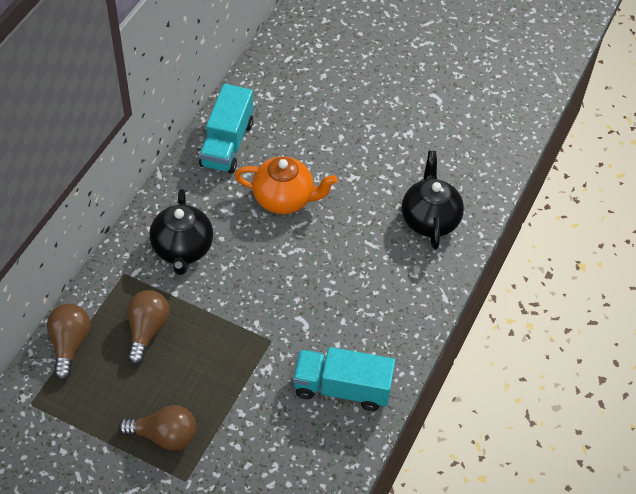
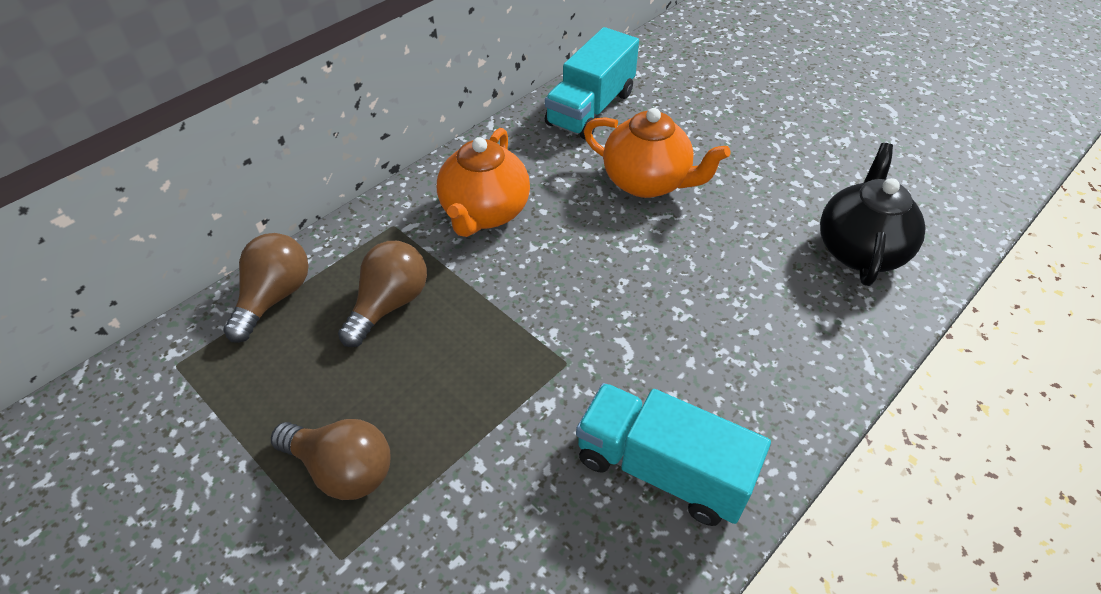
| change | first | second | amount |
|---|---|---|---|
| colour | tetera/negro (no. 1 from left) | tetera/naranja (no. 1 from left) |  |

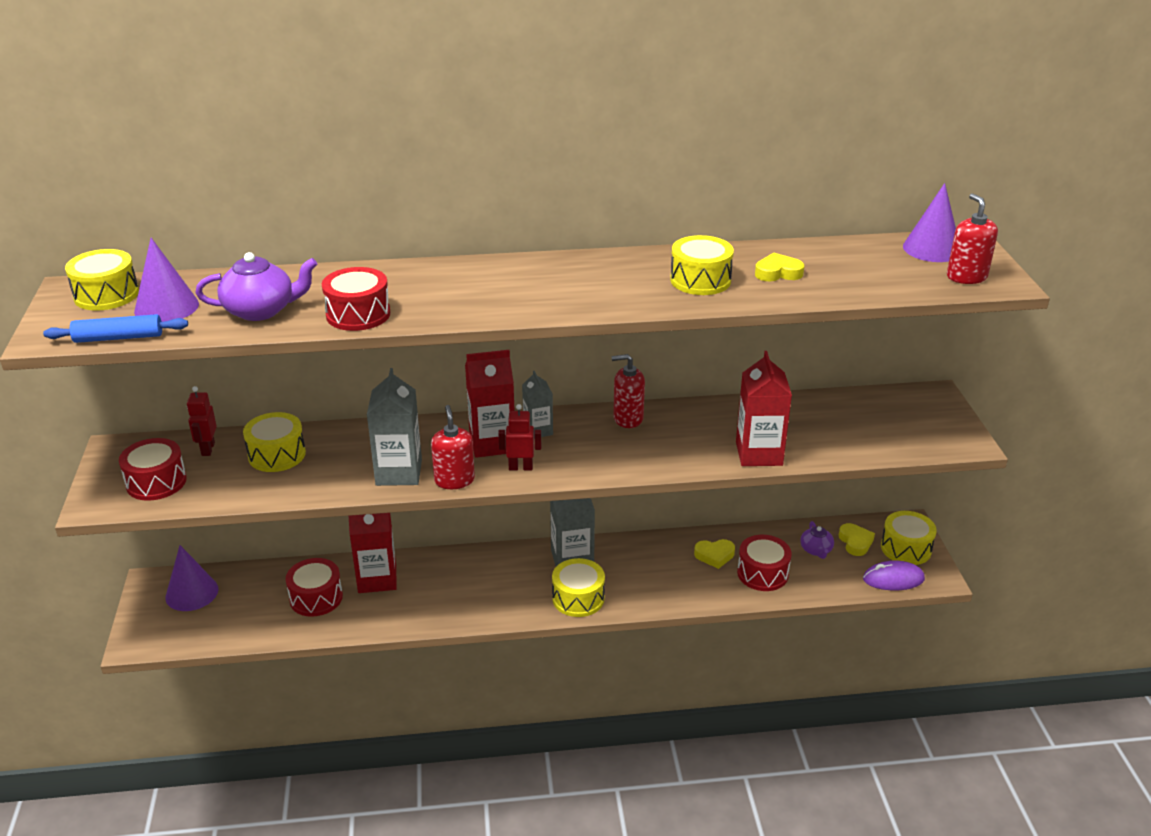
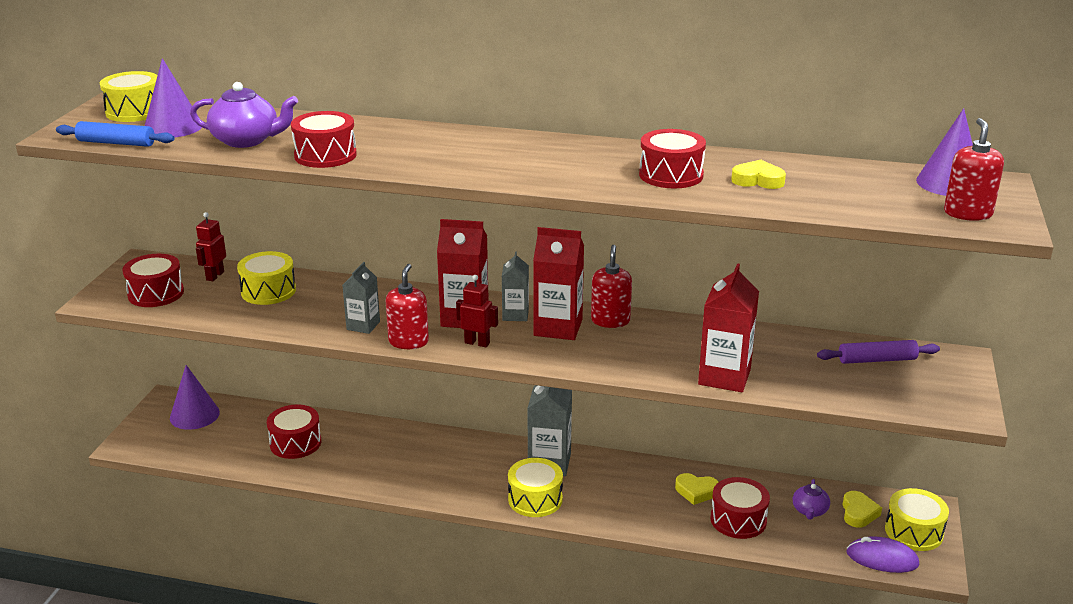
| change | first | second | amount |
|---|---|---|---|
| appeared |  | rodillo/morado |  |
| relocated | cartón de leche/rojo (no. 1 from left in the first image) | cartón de leche/rojo (no. 2 from left) |  |
| colour | tambor/amarillo (no. 4 from left) | tambor/rojo (no. 4 from left) |  |
| spun | dispensador de jabón/rojo (no. 2 from left) |  | 75 degrees clockwise |
| size | cartón de leche/gris (no. 1 from left) |  | x0.61 |

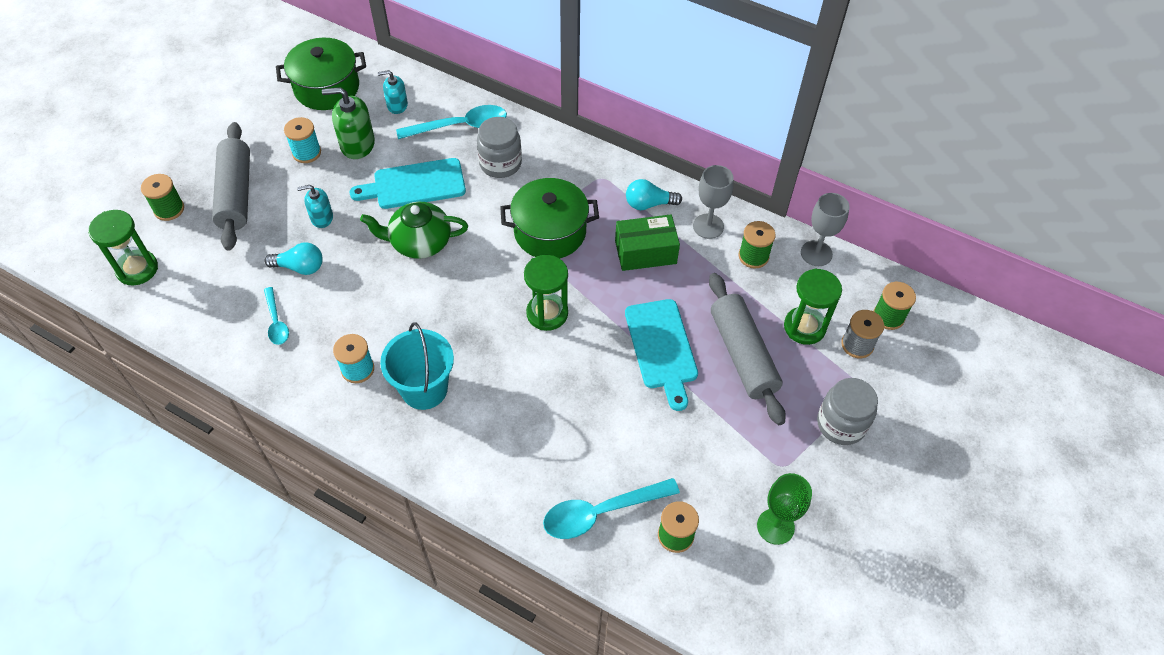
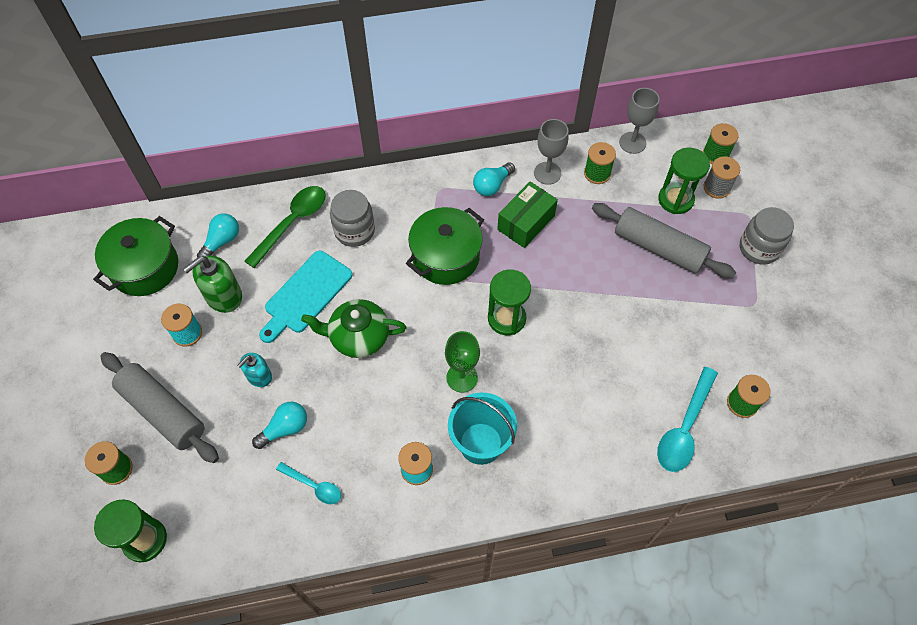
| change | first | second | amount |
|---|---|---|---|
| missing | tabla de cortar/turquesa (no. 2 from left) |  |  |
| relocated | copa/verde |  |  |
| exchanged | dispensador de jabón/turquesa (no. 2 from left) | bombilla/turquesa (no. 1 from left) |  |
| colour | cuchara/turquesa (no. 2 from left) | cuchara/verde |  |
| spun | tetera/verde |  | 45 degrees clockwise |

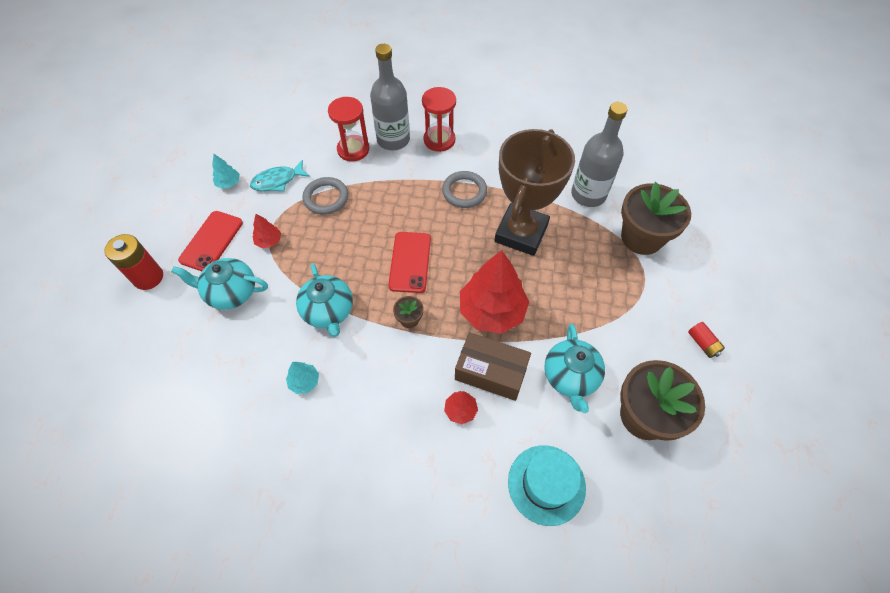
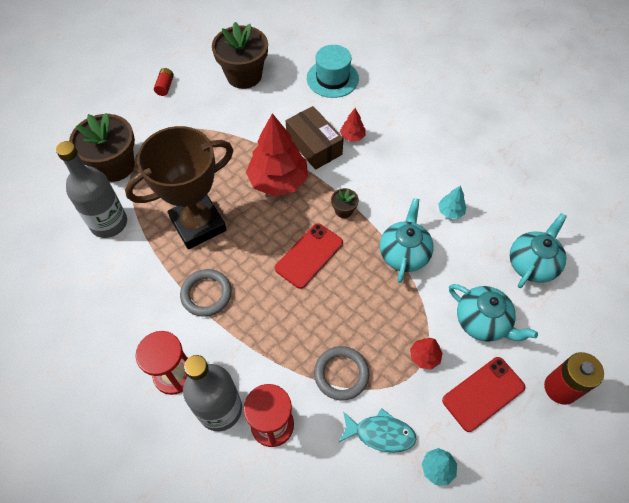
| change | first | second | amount |
|---|---|---|---|
| relocated | tetera/turquesa (no. 3 from left) |  |  |

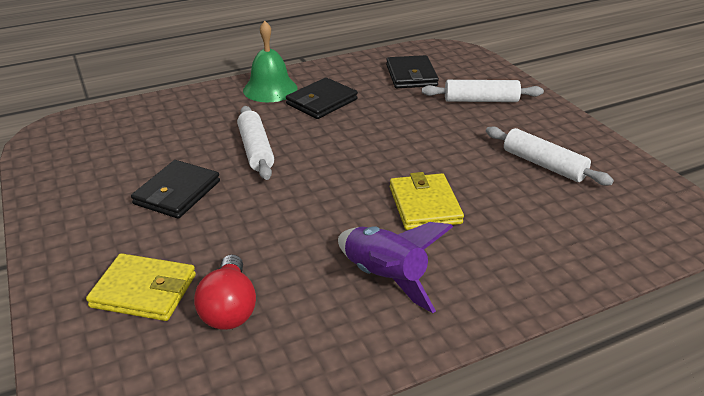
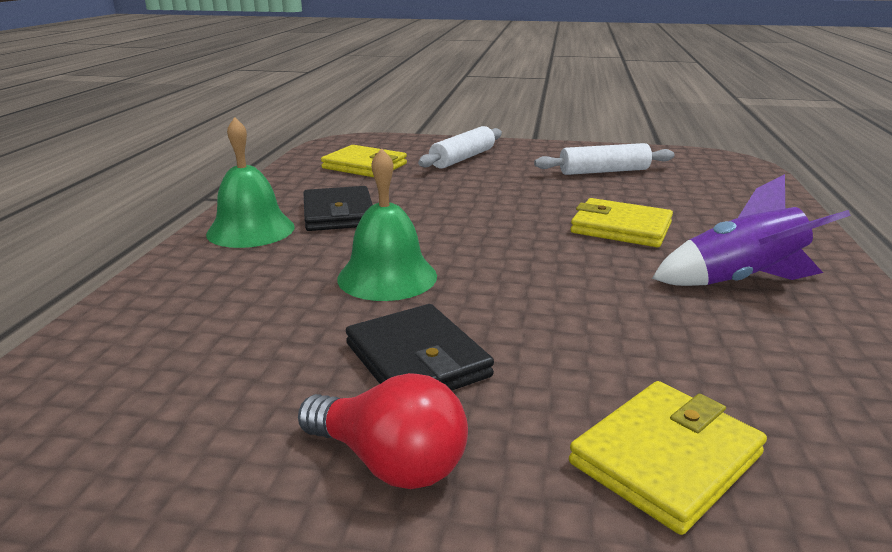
| change | first | second | amount |
|---|---|---|---|
| relocated | bombilla/rojo |  |  |
| exchanged | rodillo/blanco (no. 1 from left) | campana/verde (no. 2 from left) |  |
| colour | cartera/negro (no. 3 from left) | cartera/amarillo (no. 1 from left) |  |

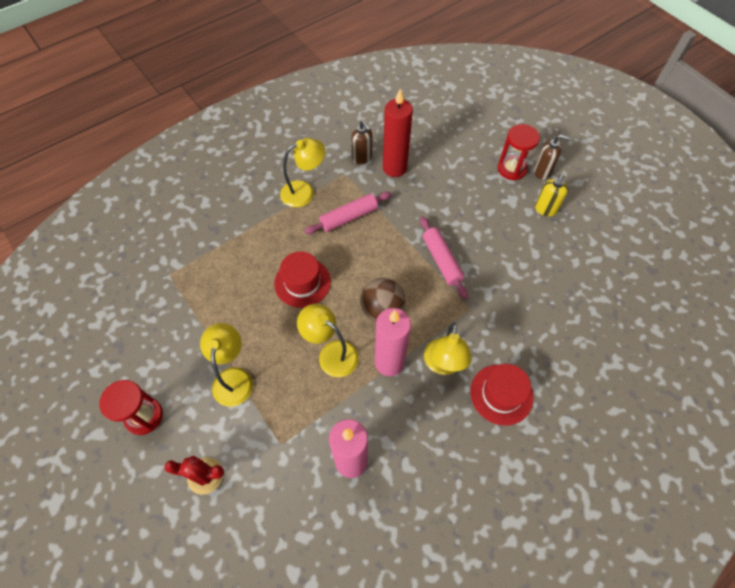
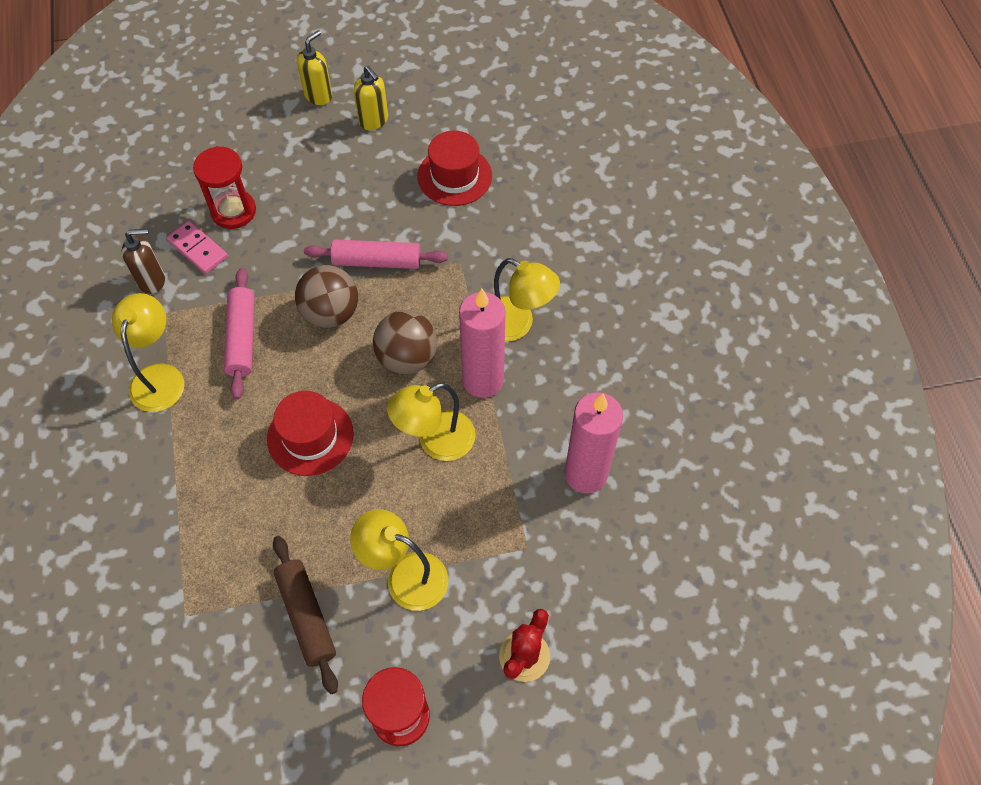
| change | first | second | amount |
|---|---|---|---|
| appeared |  | rodillo/marrón |  |
| appeared |  | pelota/marrón (no. 1 from left) |  |
| relocated | sombrero/rojo (no. 2 from left) |  |  |
| relocated | reloj de arena/rojo (no. 2 from left in the first image) | reloj de arena/rojo (no. 1 from left) |  |
| exchanged | vela/rojo | ficha de dominó/rosa |  |
| colour | dispensador de jabón/marrón (no. 2 from left) | dispensador de jabón/amarillo (no. 1 from left) |  |

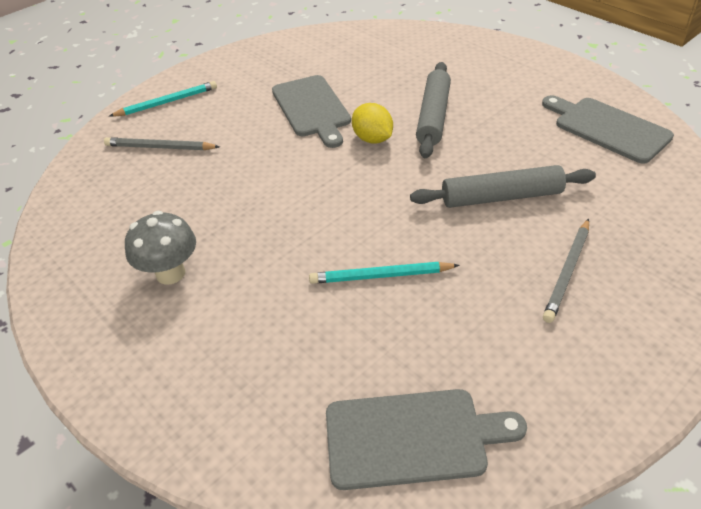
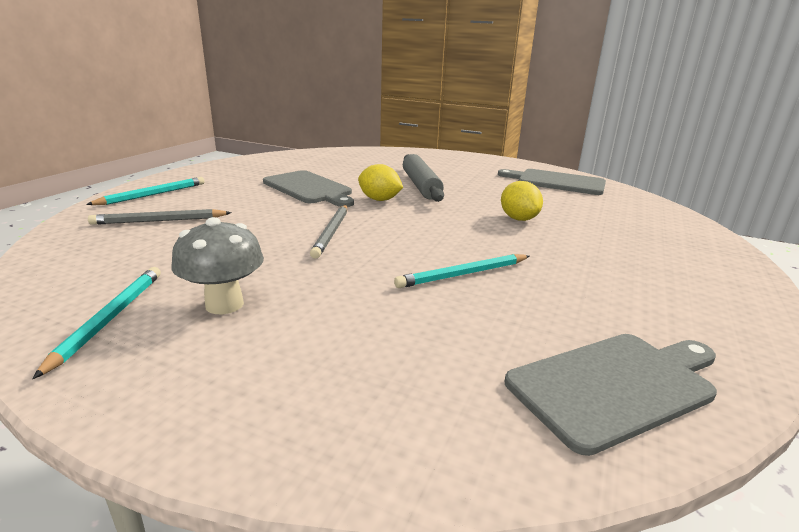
| change | first | second | amount |
|---|---|---|---|
| appeared |  | lápiz/turquesa (no. 1 from left) |  |
| relocated | lápiz/gris (no. 2 from left) |  |  |
| exchanged | rodillo/gris (no. 2 from left) | limón/amarillo (no. 2 from left) |  |

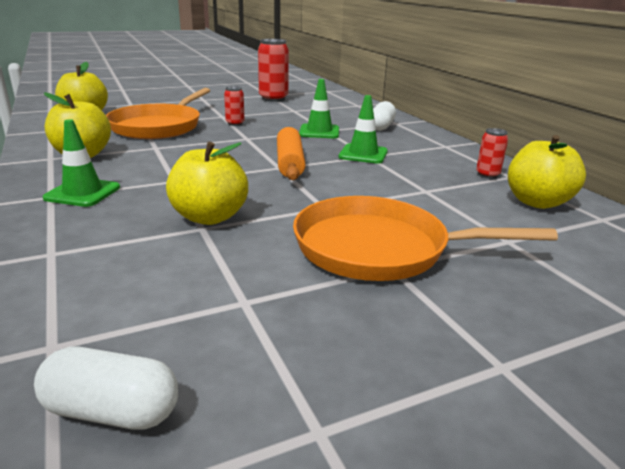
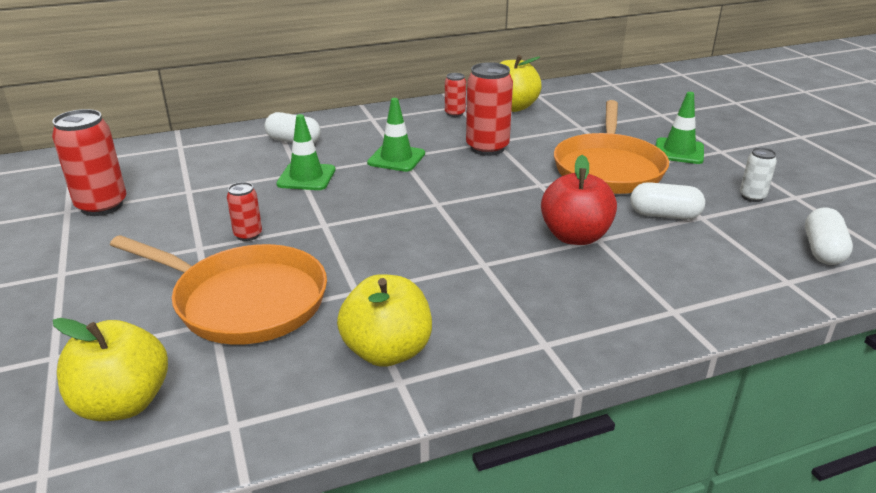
| change | first | second | amount |
|---|---|---|---|
| missing | rodillo/naranja |  |  |
| appeared |  | lata/rojo (no. 4 from left) |  |
| appeared |  | cápsula/blanco (no. 2 from left) |  |
| appeared |  | lata/blanco |  |
| relocated | cono de tráfico/verde (no. 1 from left in the first image) | cono de tráfico/verde (no. 3 from left) |  |
| colour | manzana/amarillo (no. 3 from left) | manzana/rojo |  |

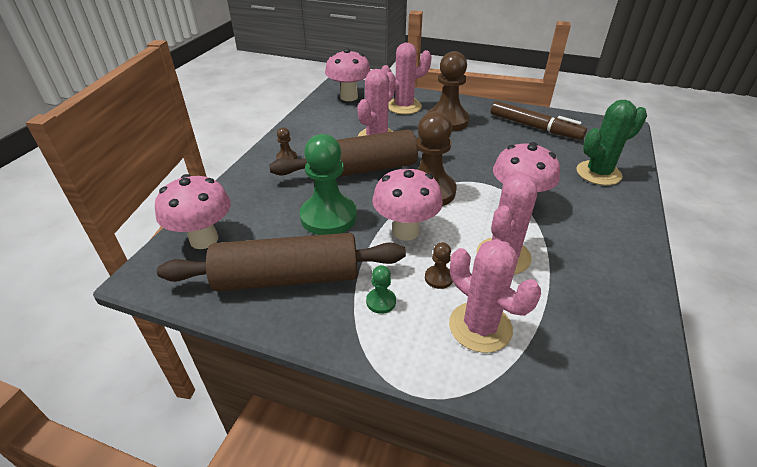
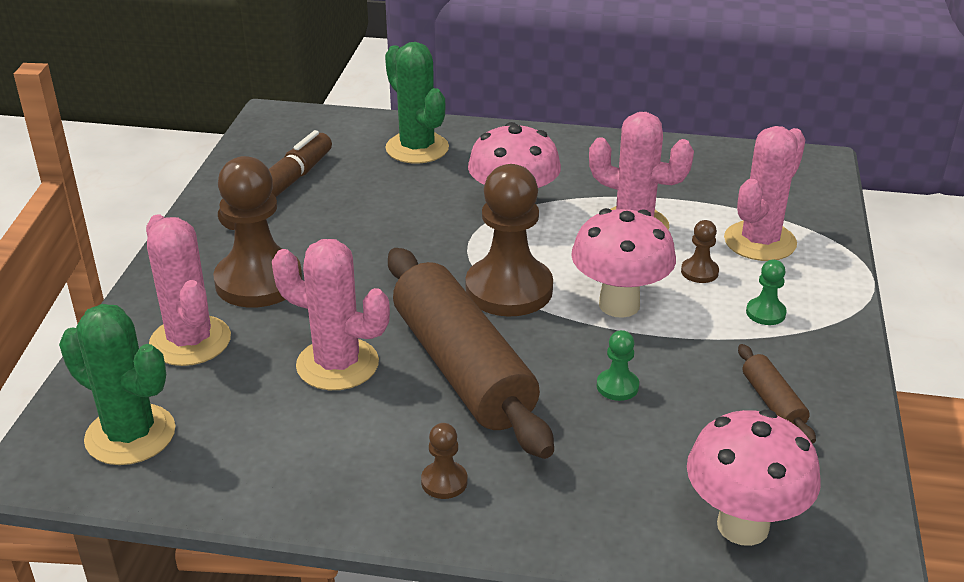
| change | first | second | amount |
|---|---|---|---|
| exchanged | seta/rosa (no. 2 from left) | cactus/verde (no. 1 from left) |  |
| size | rodillo/marrón (no. 1 from left in the first image) | rodillo/marrón (no. 2 from left) | x0.42 |
| size | peón/verde (no. 1 from left) |  | x0.43 |

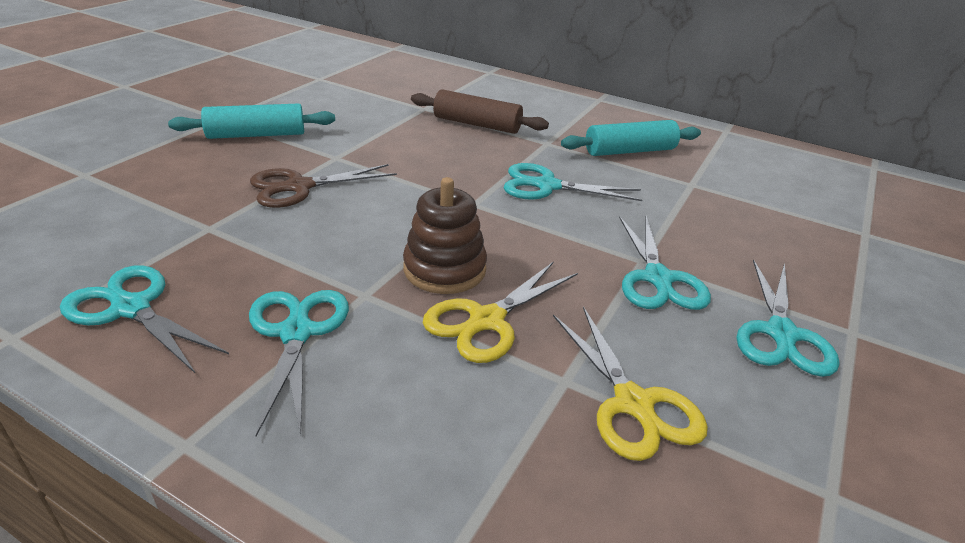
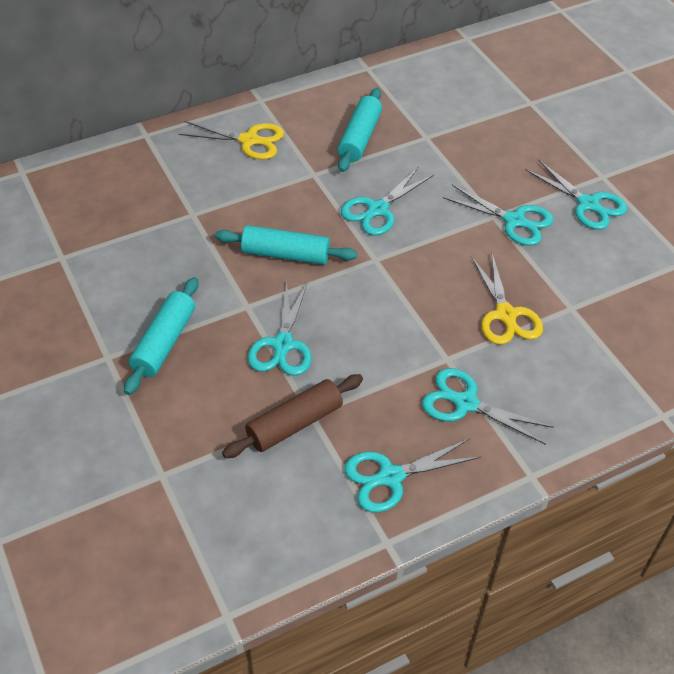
| change | first | second | amount |
|---|---|---|---|
| missing | juguete apilable/marrón |  |  |
| appeared |  | rodillo/turquesa (no. 2 from left) |  |
| relocated | rodillo/marrón |  |  |
| relocated | tijeras/amarillo (no. 2 from left in the first image) | tijeras/amarillo (no. 1 from left) |  |
| colour | tijeras/marrón | tijeras/turquesa (no. 1 from left) |  |

